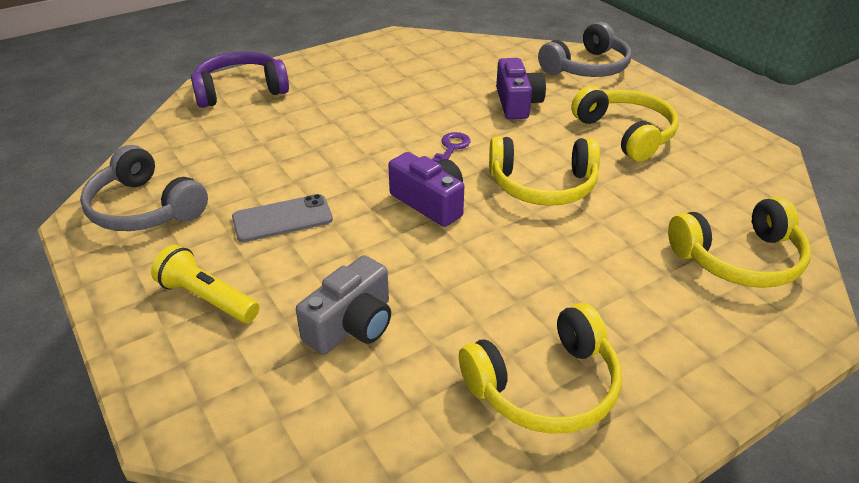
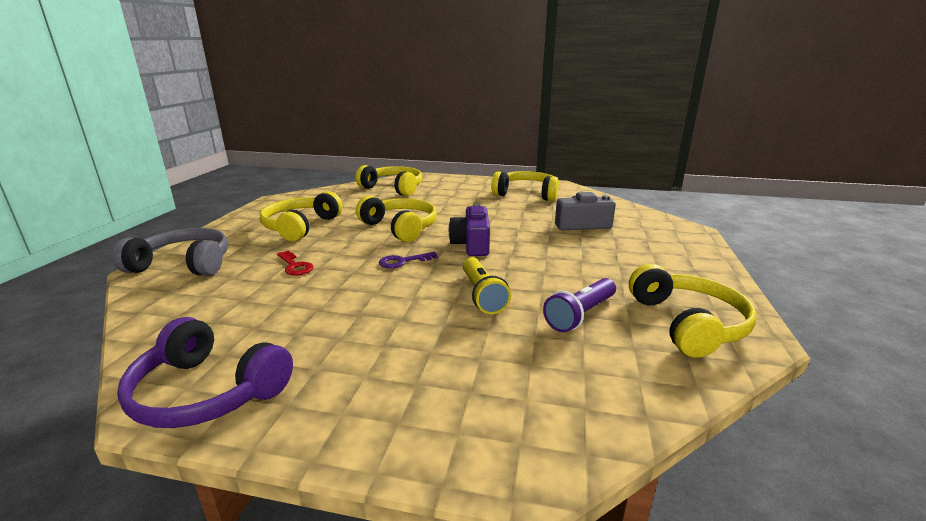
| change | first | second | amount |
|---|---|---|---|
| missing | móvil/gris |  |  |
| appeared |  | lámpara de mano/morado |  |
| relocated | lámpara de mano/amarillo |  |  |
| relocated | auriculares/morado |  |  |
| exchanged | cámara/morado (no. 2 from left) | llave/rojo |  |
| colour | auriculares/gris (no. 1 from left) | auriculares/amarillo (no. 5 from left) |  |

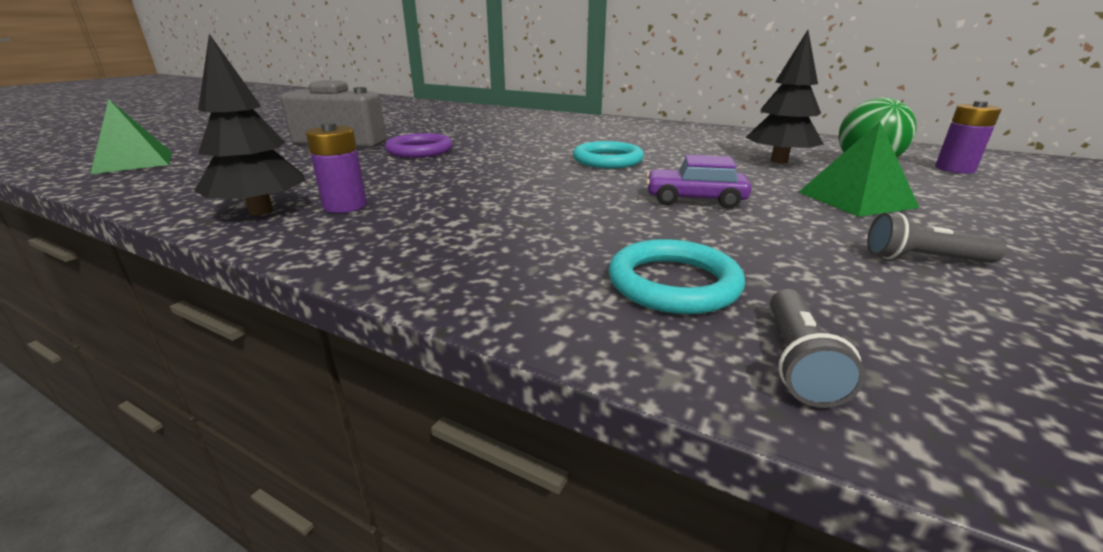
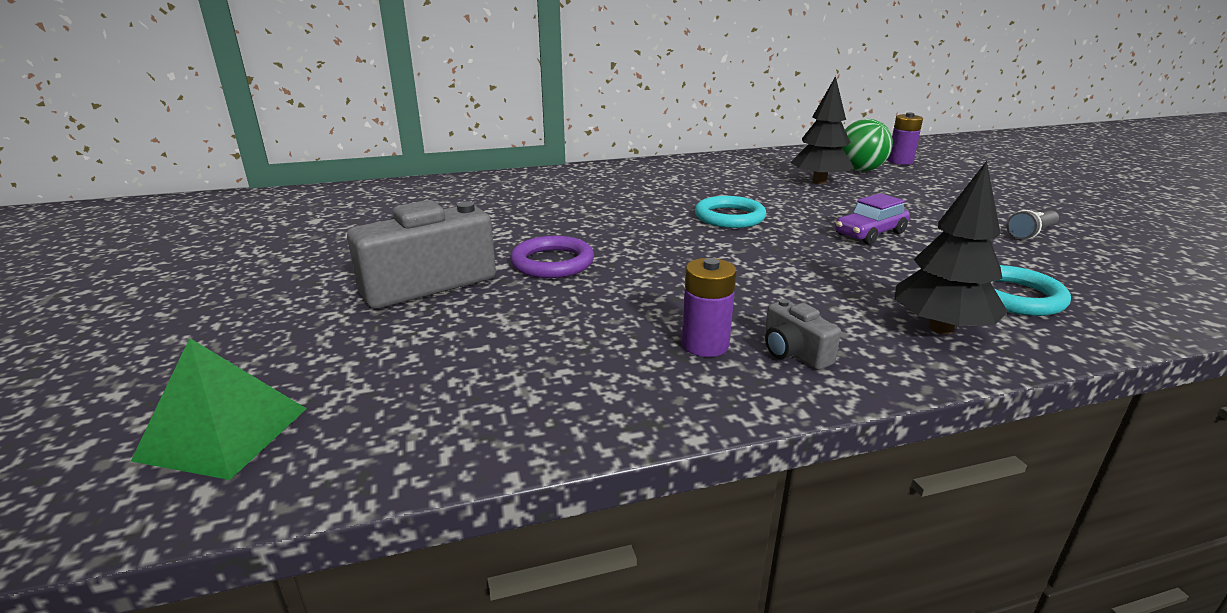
| change | first | second | amount |
|---|---|---|---|
| missing | lámpara de mano/gris (no. 1 from left) |  |  |
| missing | pirámide/verde (no. 2 from left) |  |  |
| appeared |  | cámara/gris (no. 2 from left) |  |
| relocated | árbol/negro (no. 1 from left in the first image) | árbol/negro (no. 2 from left) |  |

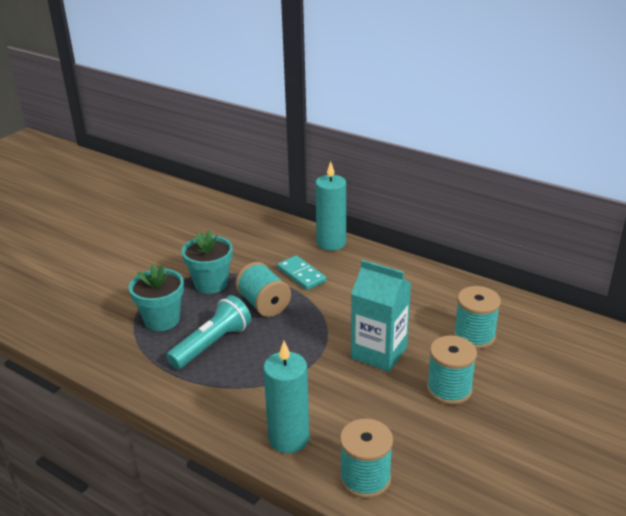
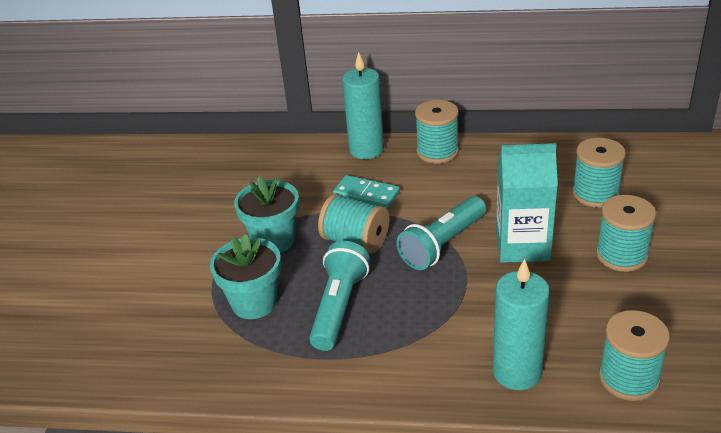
| change | first | second | amount |
|---|---|---|---|
| appeared |  | lámpara de mano/turquesa (no. 2 from left) |  |
| appeared |  | carrete/turquesa (no. 2 from left) |  |

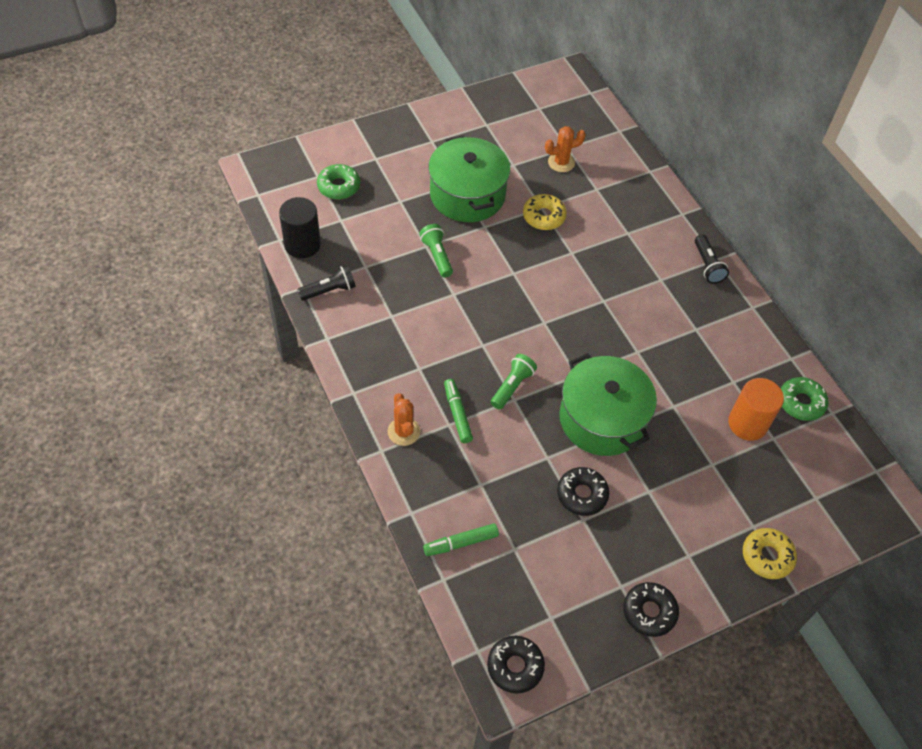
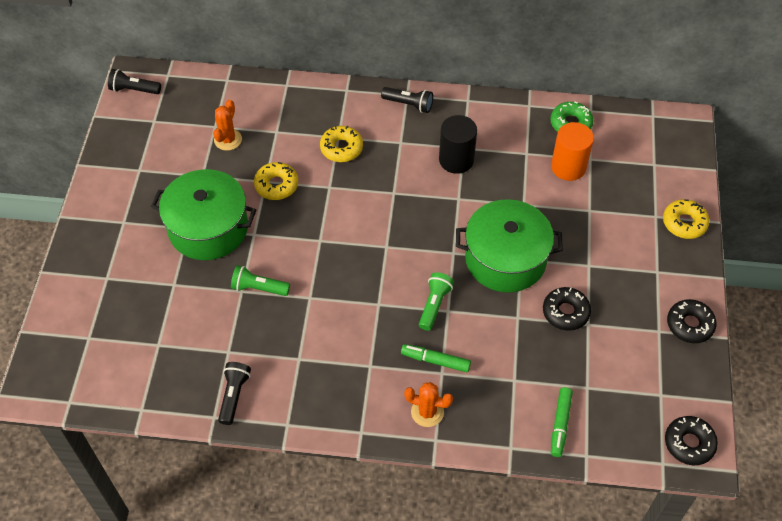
| change | first | second | amount |
|---|---|---|---|
| missing | rosquilla/verde (no. 1 from left) |  |  |
| appeared |  | lámpara de mano/negro (no. 1 from left) |  |
| appeared |  | rosquilla/amarillo (no. 2 from left) |  |
| relocated | cilindro/negro |  |  |
| spun | lámpara de mano/verde (no. 2 from left) |  | 45 degrees clockwise |

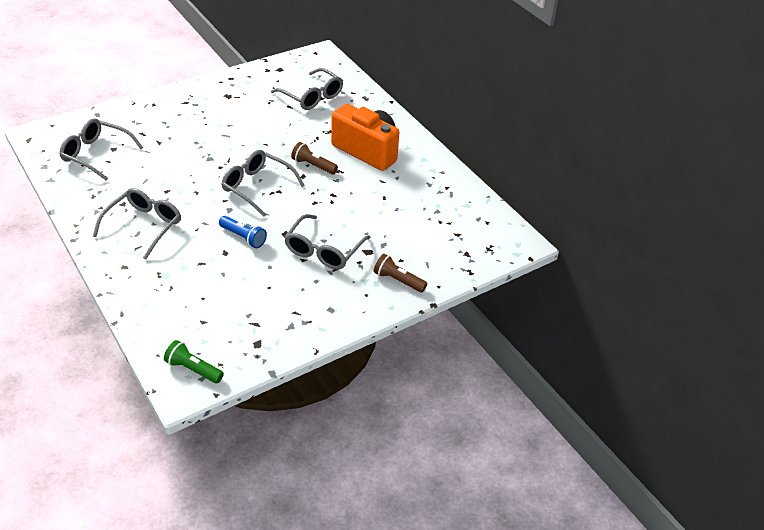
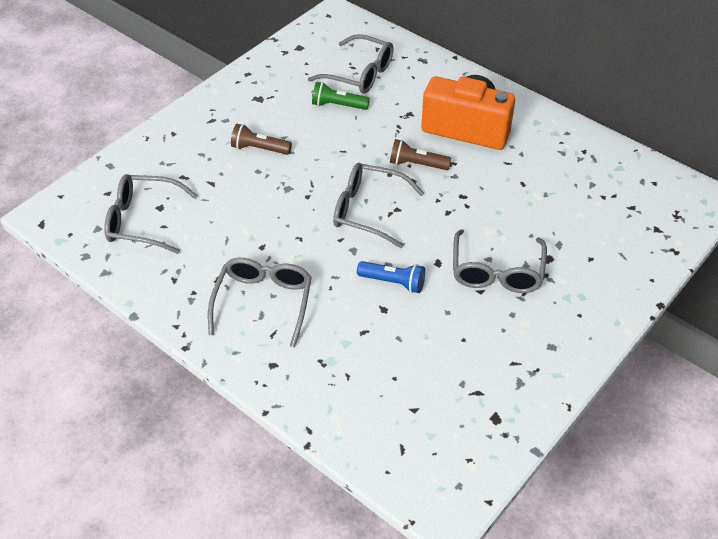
| change | first | second | amount |
|---|---|---|---|
| relocated | lámpara de mano/verde |  |  |
| relocated | lámpara de mano/marrón (no. 2 from left in the first image) | lámpara de mano/marrón (no. 1 from left) |  |

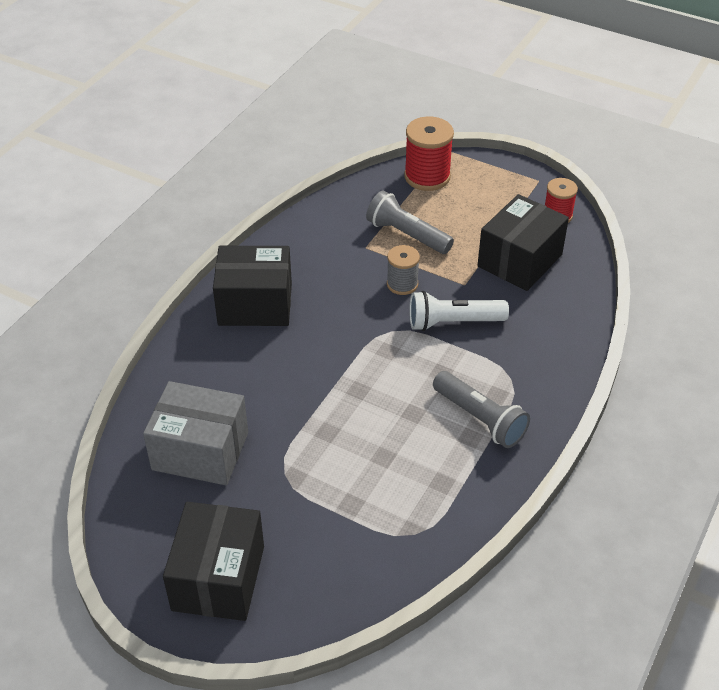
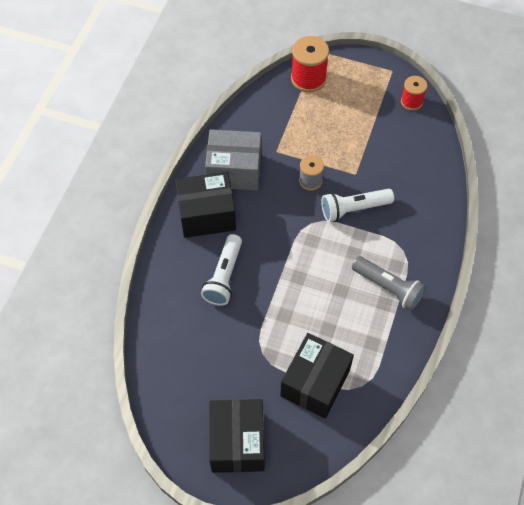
| change | first | second | amount |
|---|---|---|---|
| missing | lámpara de mano/gris (no. 1 from left) |  |  |
| appeared |  | lámpara de mano/blanco (no. 1 from left) |  |
| relocated | caja/gris |  |  |
| relocated | caja/negro (no. 3 from left) |  |  |

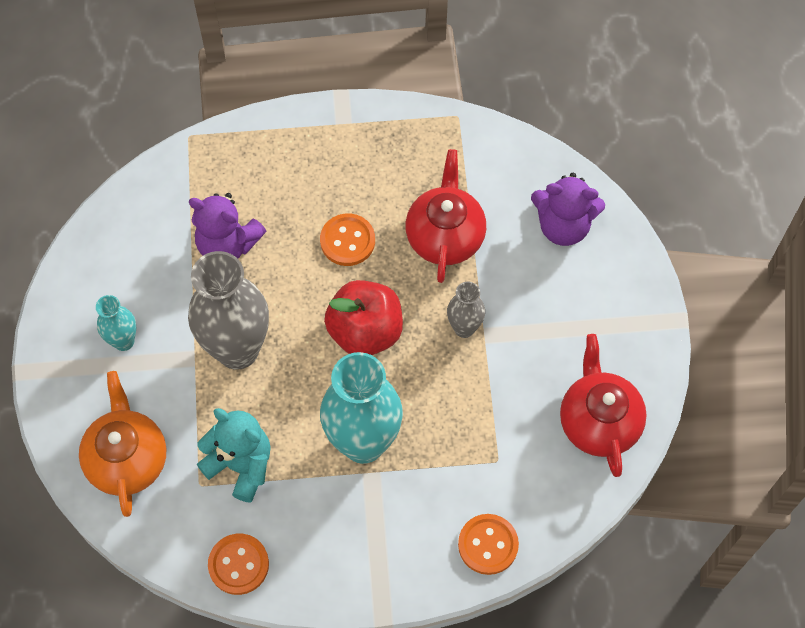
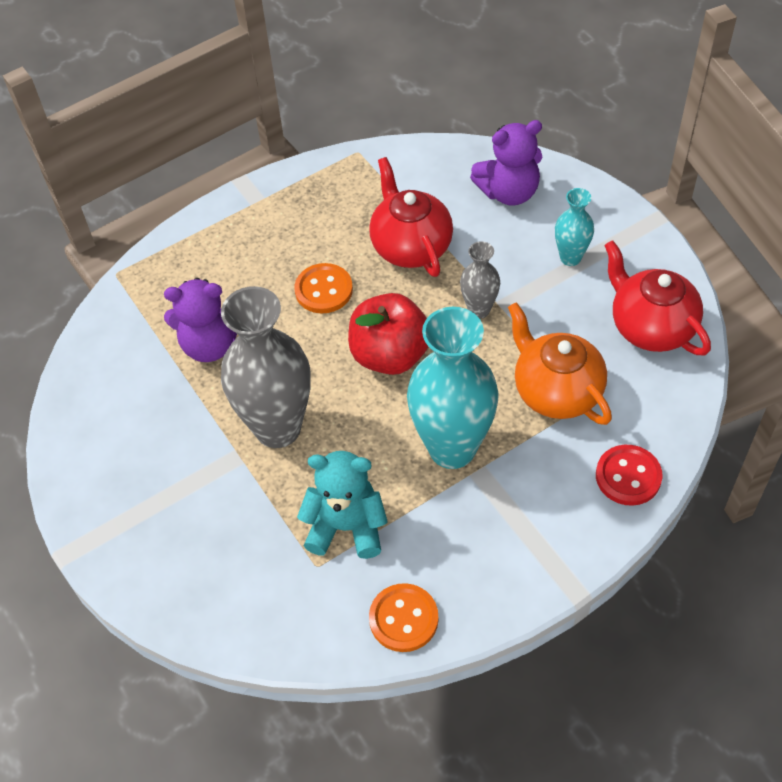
| change | first | second | amount |
|---|---|---|---|
| relocated | tetera/naranja |  |  |
| relocated | florero/turquesa (no. 1 from left in the first image) | florero/turquesa (no. 2 from left) |  |
| colour | botón/naranja (no. 3 from left) | botón/rojo |  |

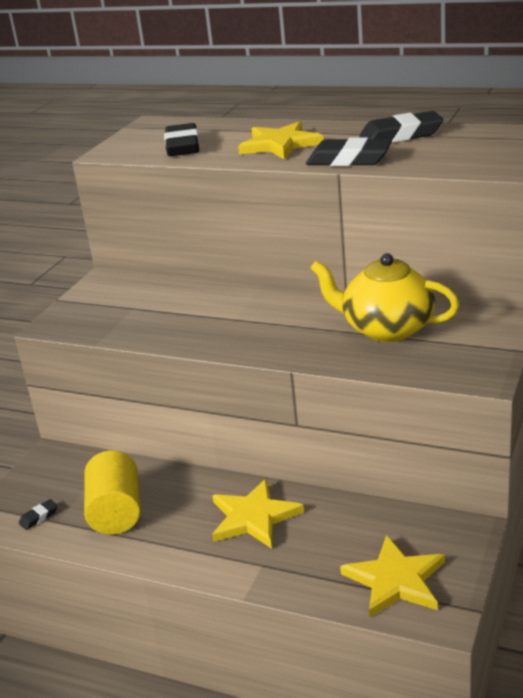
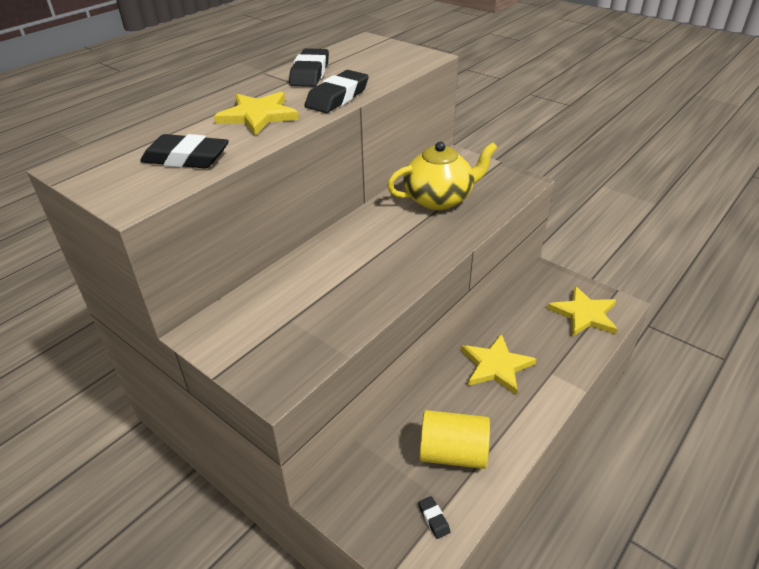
| change | first | second | amount |
|---|---|---|---|
| spun | tetera/amarillo |  | 150 degrees counterclockwise |

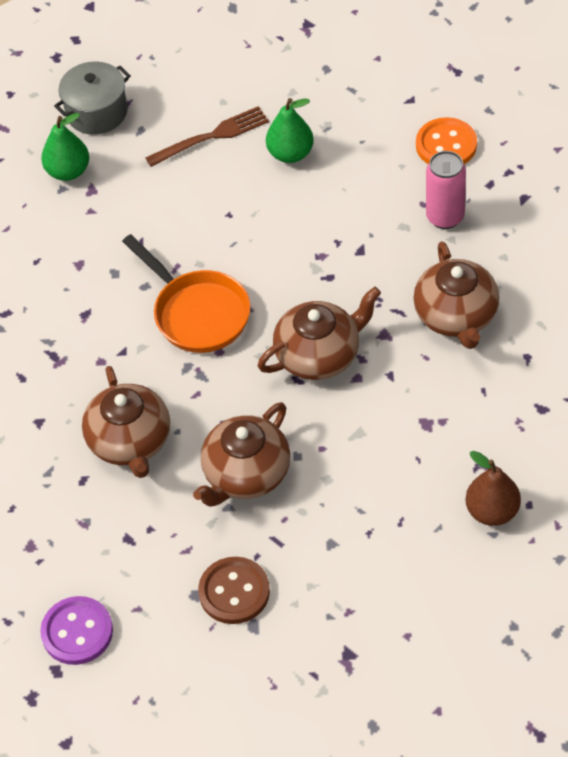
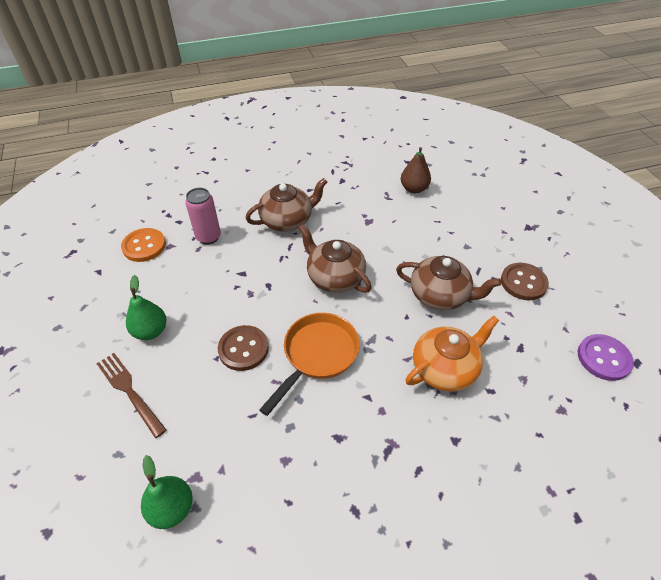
| change | first | second | amount |
|---|---|---|---|
| missing | olla/gris |  |  |
| appeared |  | botón/marrón (no. 1 from left) |  |
| colour | tetera/marrón (no. 1 from left) | tetera/naranja |  |

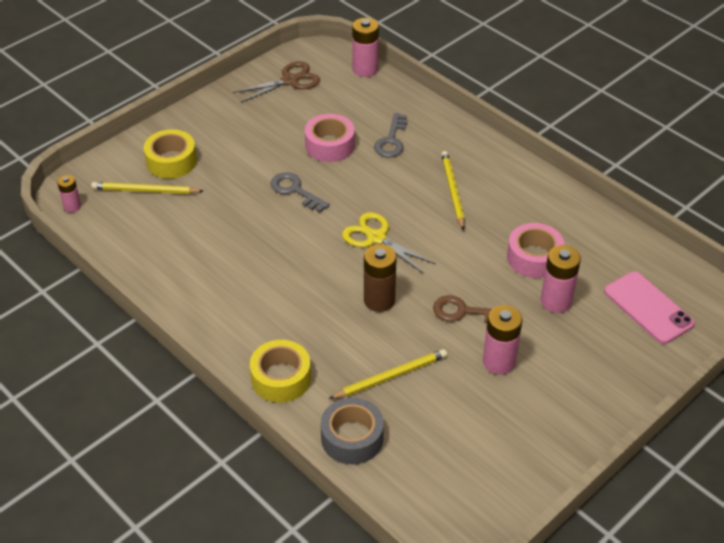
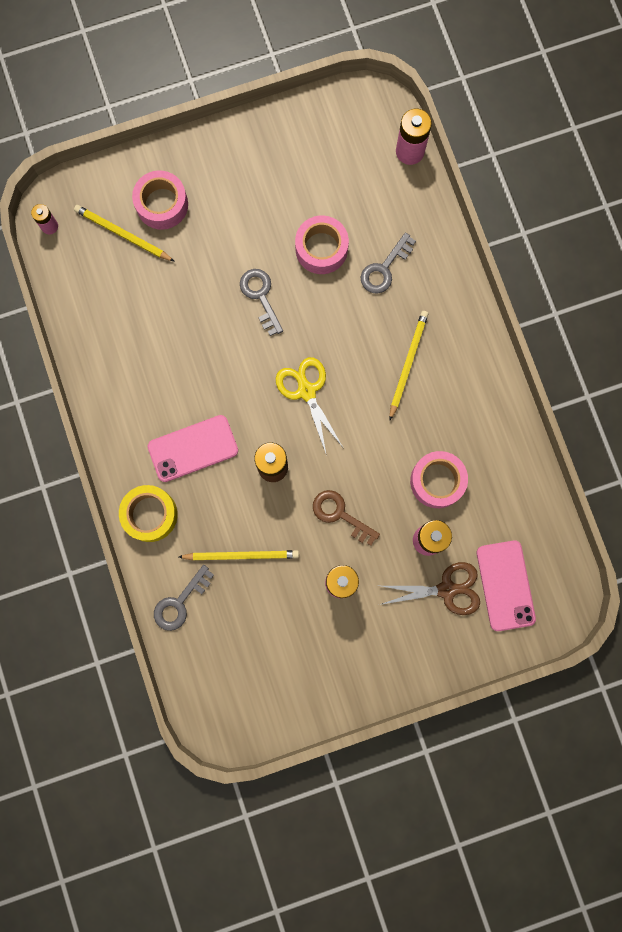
| change | first | second | amount |
|---|---|---|---|
| appeared |  | móvil/rosa (no. 1 from left) |  |
| relocated | tijeras/marrón |  |  |
| exchanged | cinta adhesiva/gris | llave/gris (no. 1 from left) |  |
| colour | cinta adhesiva/amarillo (no. 1 from left) | cinta adhesiva/rosa (no. 1 from left) |  |

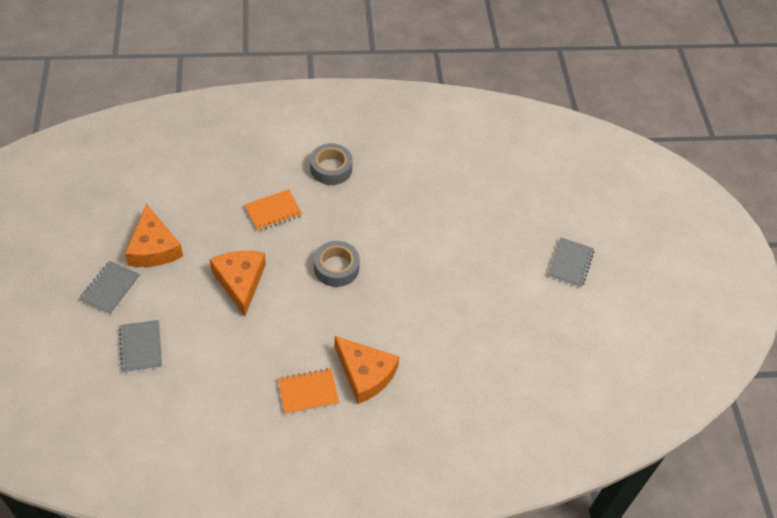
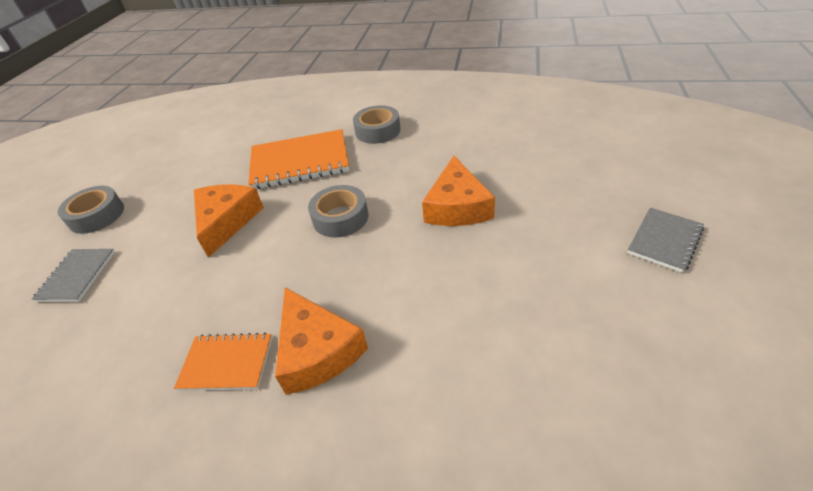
| change | first | second | amount |
|---|---|---|---|
| relocated | queso/naranja (no. 1 from left in the first image) | queso/naranja (no. 3 from left) |  |
| exchanged | cuaderno/gris (no. 1 from left) | cinta adhesiva/gris (no. 1 from left) |  |
| size | cuaderno/naranja (no. 1 from left in the first image) | cuaderno/naranja (no. 2 from left) | x1.78 |

